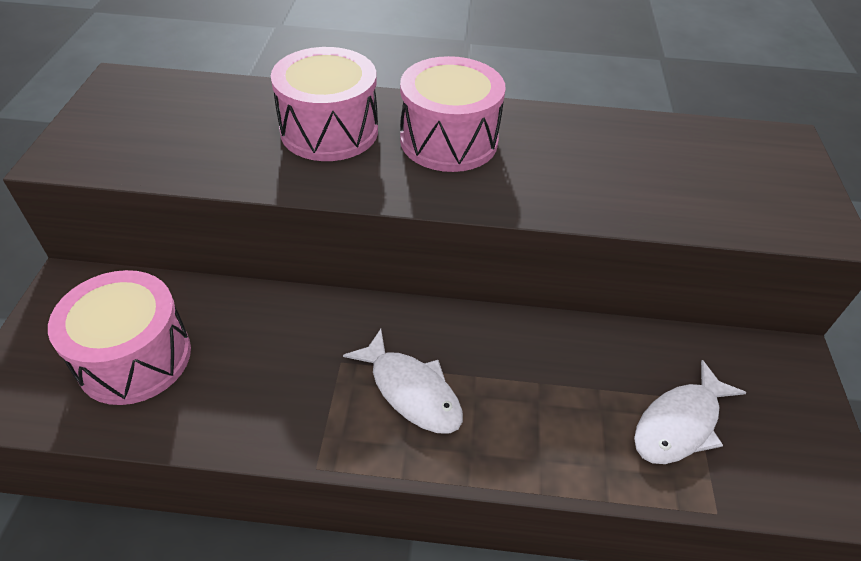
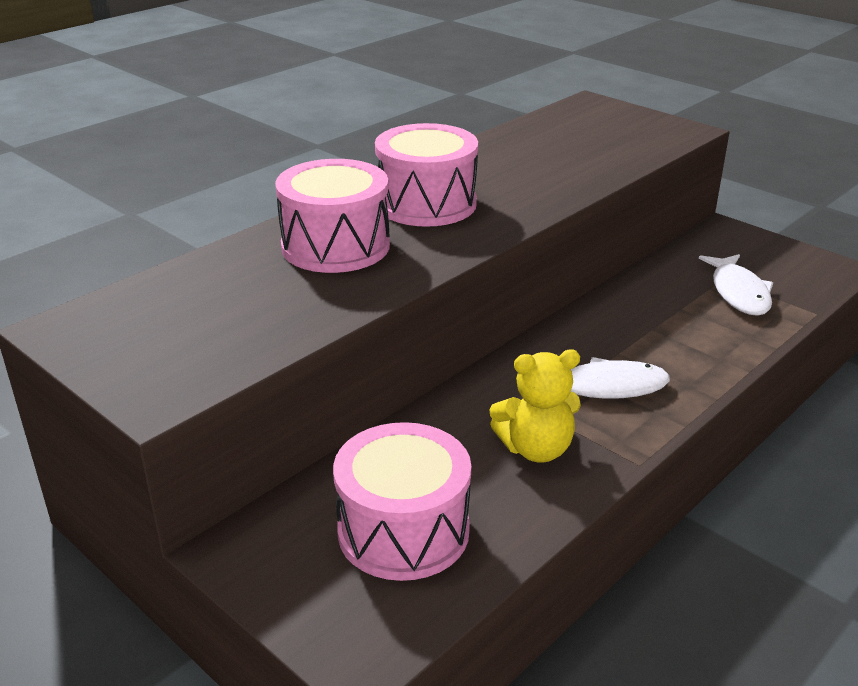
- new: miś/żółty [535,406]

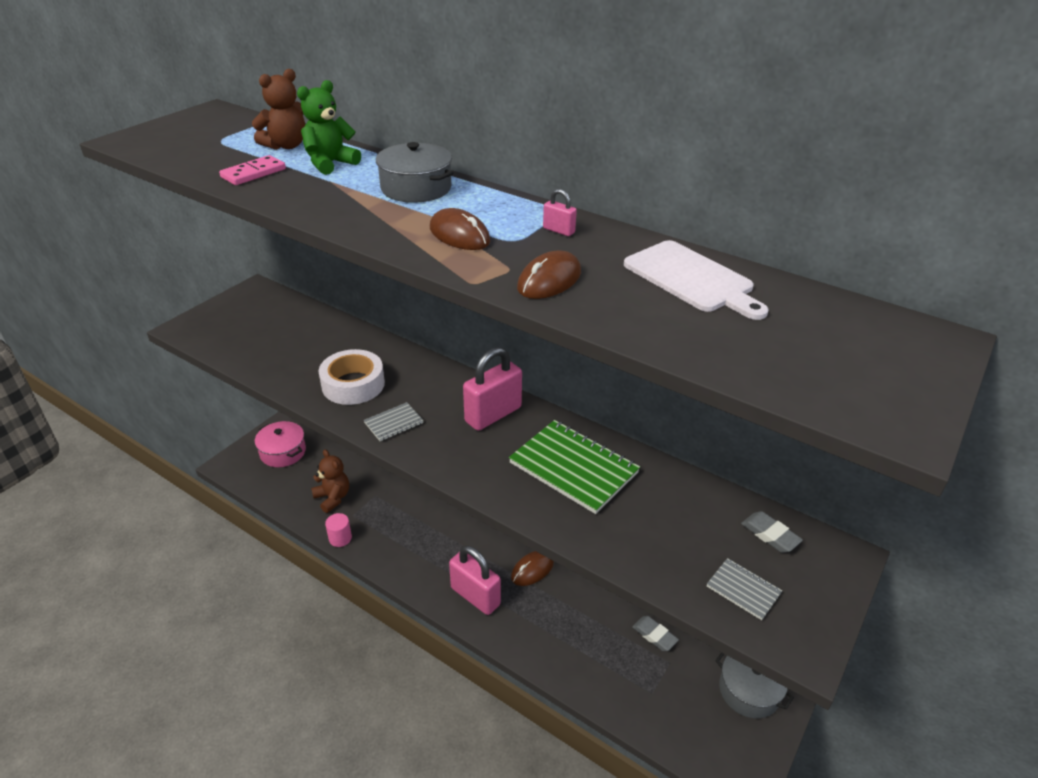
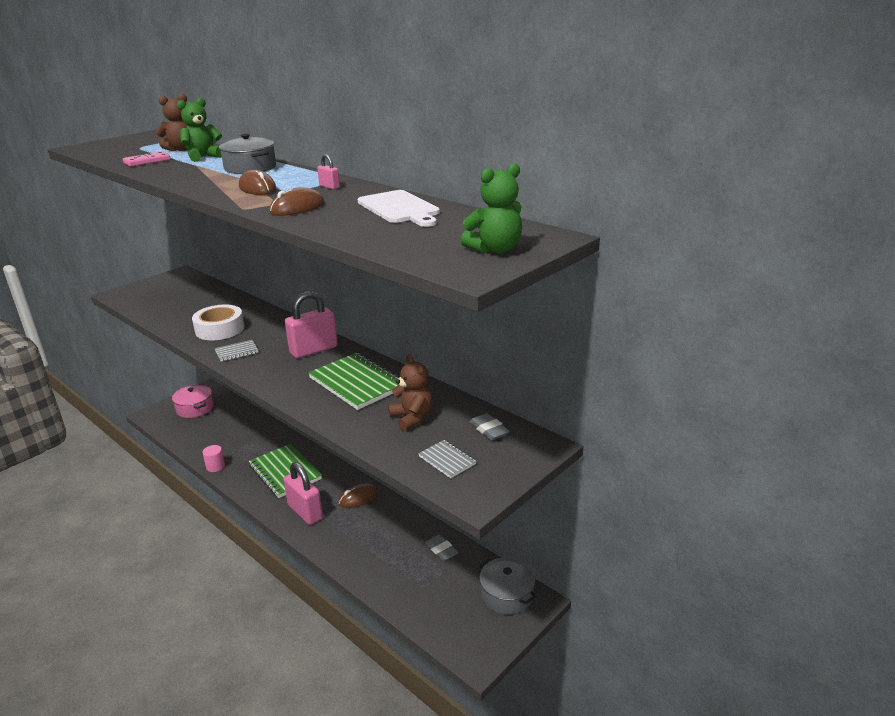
- shifted: miś/brązowy [330,481] to [410,392]
- new: zeszyt/zielony [285,471]
- new: miś/zielony [491,208]

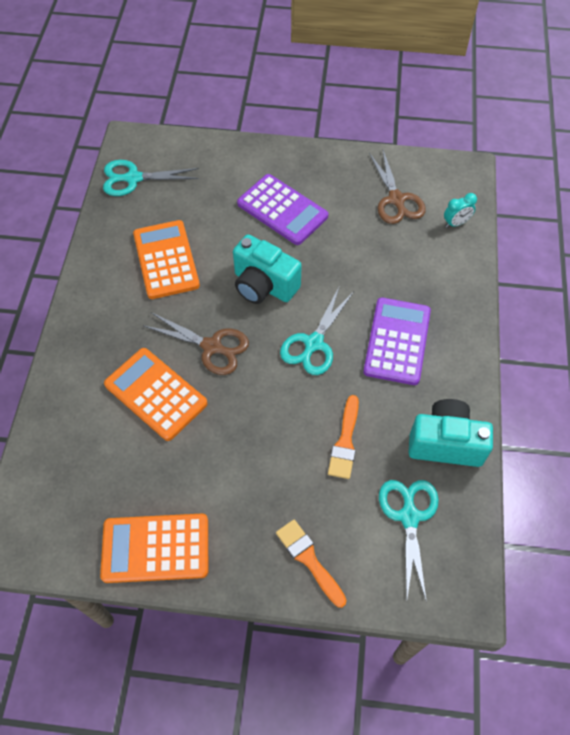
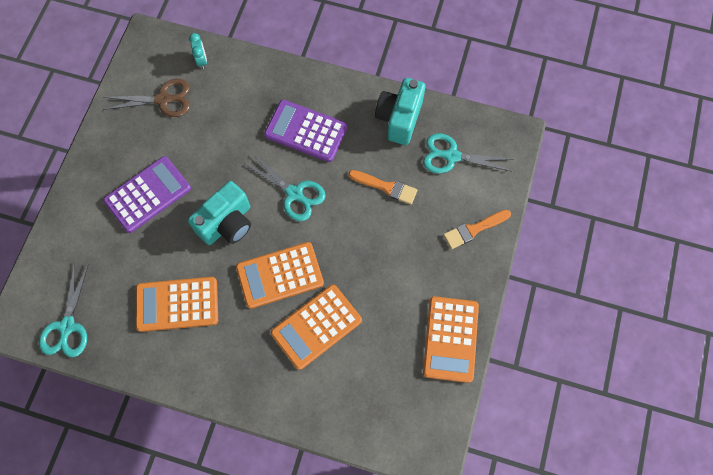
- swapped: nożyczki/brązowy [196,343] to kalkulator/pomarańczowy [280,275]

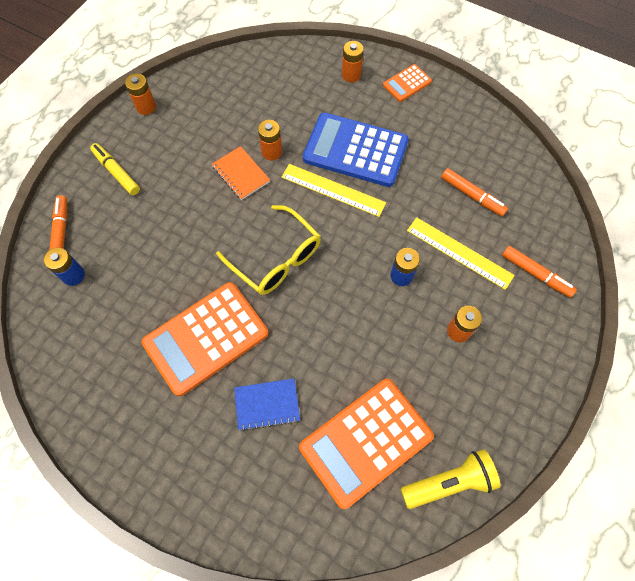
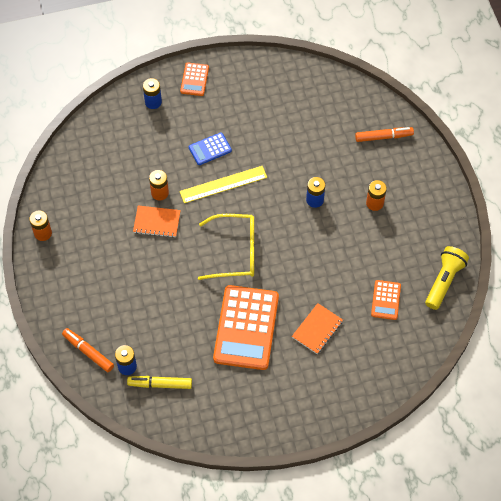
- shifted: flamaster/żółty [115,169] to [159,382]
- repainted: zeszyt/niebieski [267,405] to zeszyt/pomarańczowy [317,328]
- scaled: kalkulator/pomarańczowy [366,444] = [386,300] x0.48
- scaled: kalkulator/niebieski [356,150] = [210,148] x0.48
- repainted: bateria/pomarańczowy [353,61] to bateria/niebieski [152,93]
- gone: linijka/żółty [461,253]
- gone: flamaster/pomarańczowy [474,192]

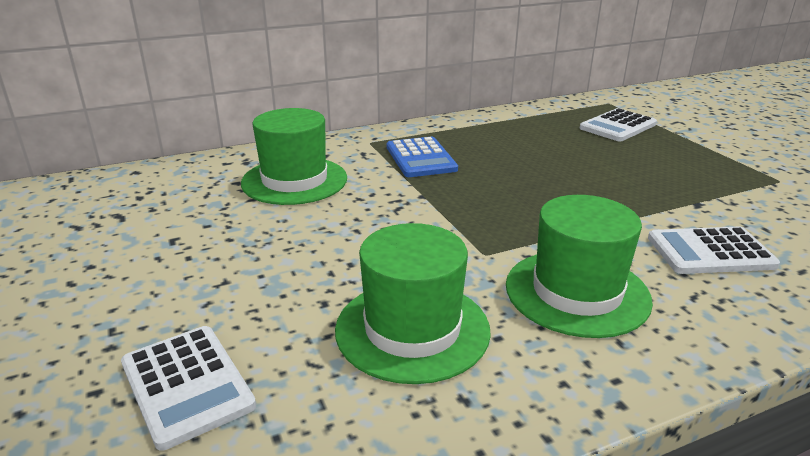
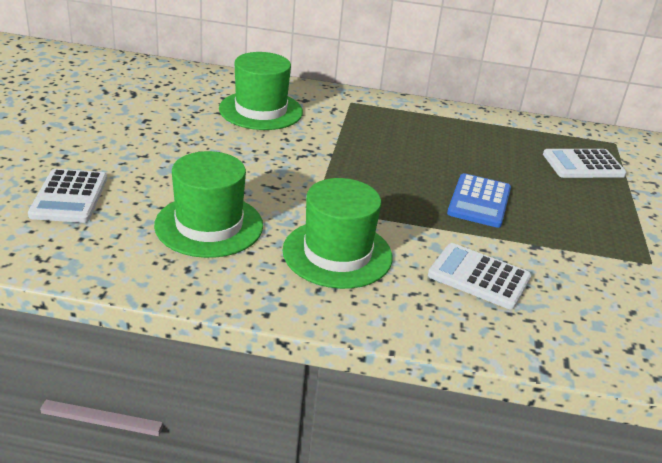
- shifted: kalkulator/niebieski [422,157] to [479,200]

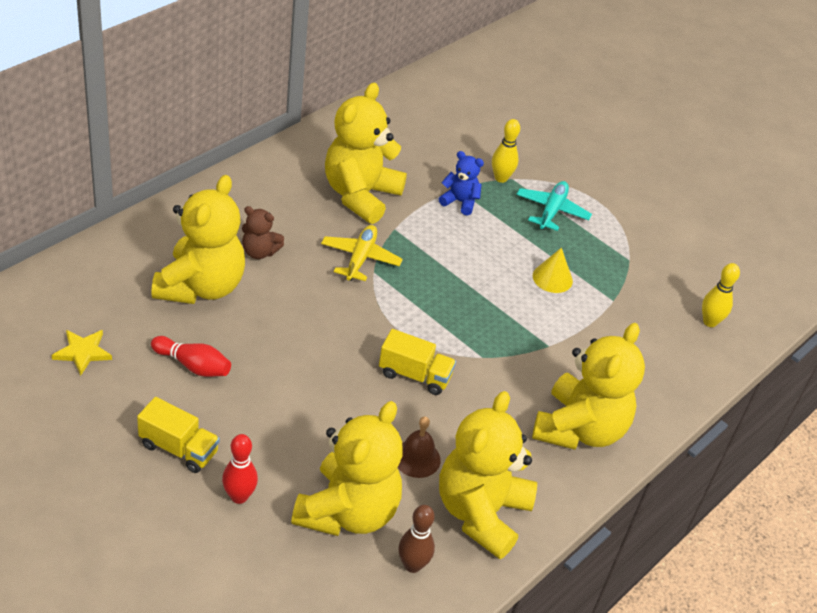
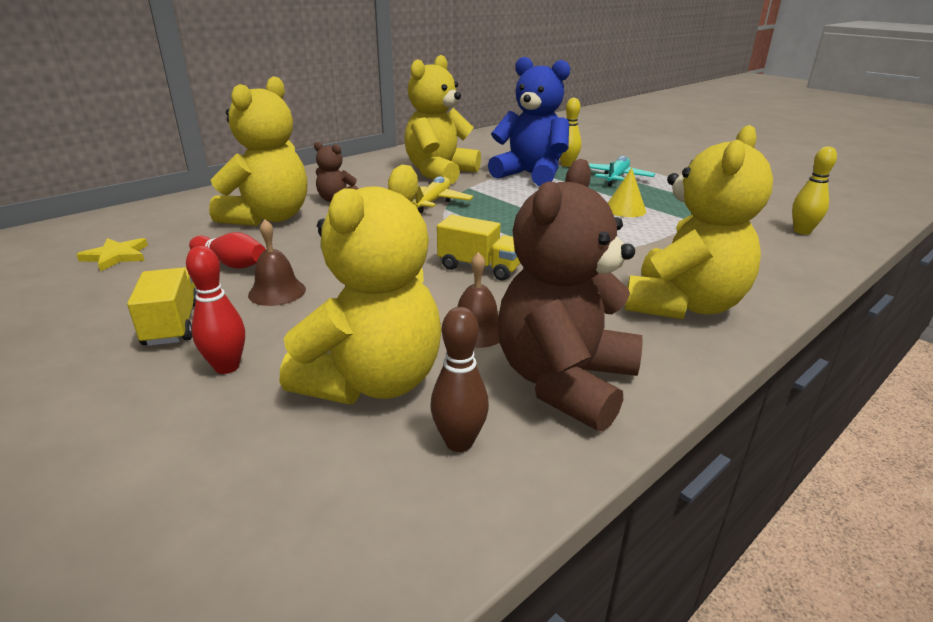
- rotated: ciężarówka/żółty [178,435] = [162,306] 135 degrees counterclockwise
- scaled: miś/niebieski [461,183] = [529,121] x2.09
- repainted: miś/żółty [488,475] to miś/brązowy [570,295]
- new: dzwonek/brązowy [277,262]

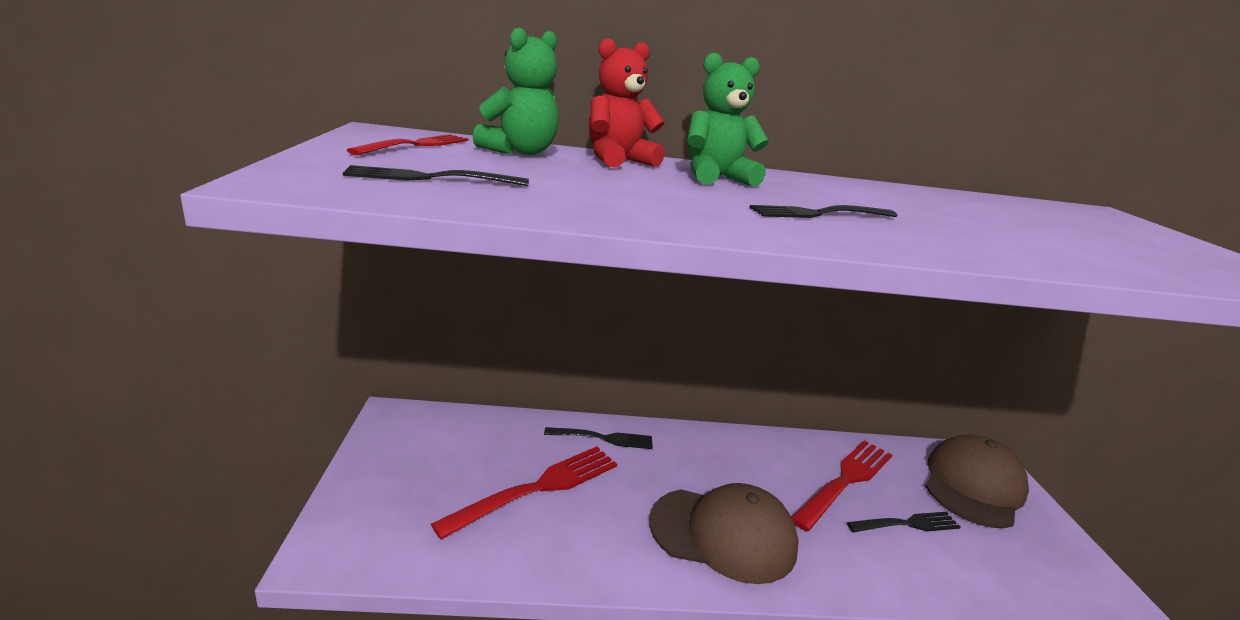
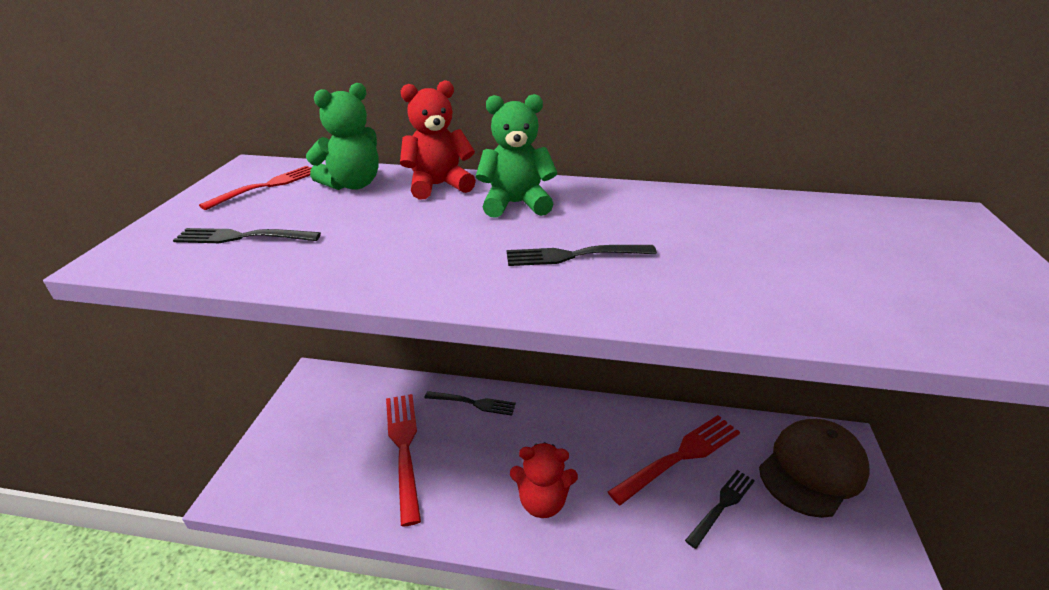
- rotated: widelec/czerwony [524,492] = [403,460] 75 degrees counterclockwise
- swapped: czapka/brązowy [724,533] to miś/czerwony [544,480]
- rotated: widelec/czarny [904,522] = [720,509] 45 degrees counterclockwise

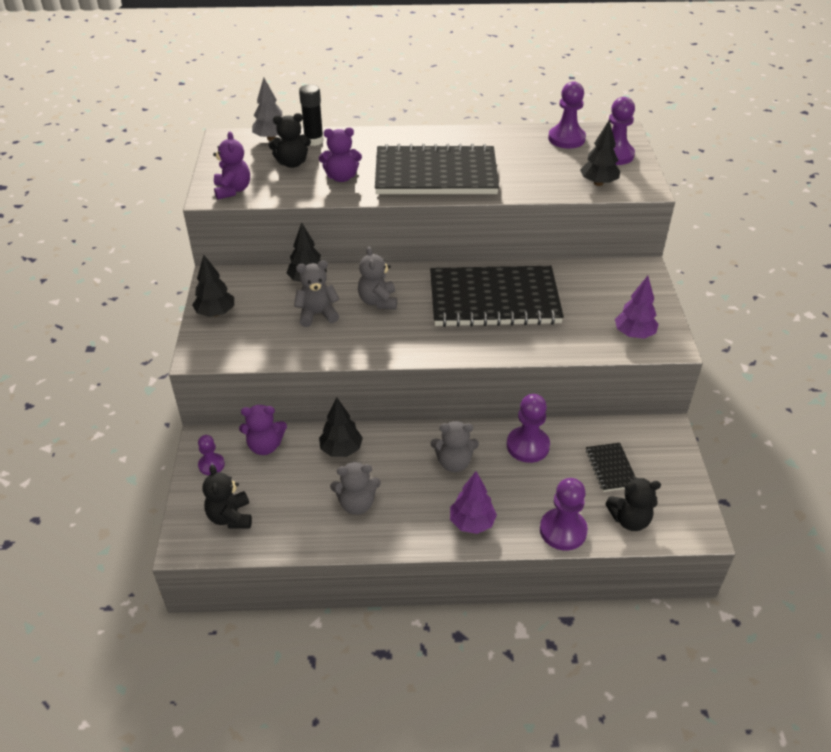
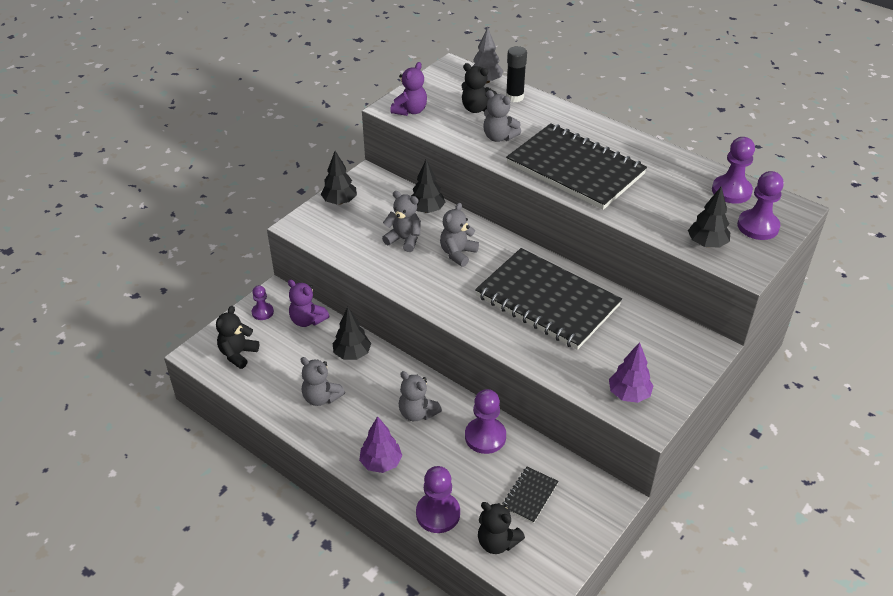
- repainted: miś/fioletowy [340,155] to miś/szary [502,116]

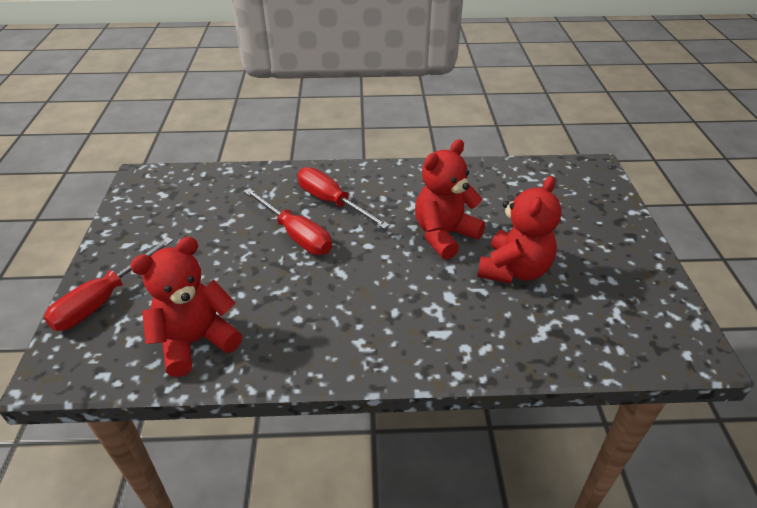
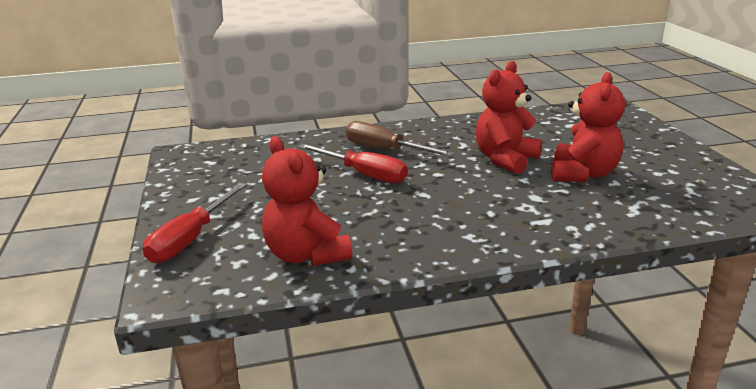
- rotated: miś/czerwony [186,307] = [307,201] 75 degrees counterclockwise
- repainted: śrubokręt/czerwony [343,198] to śrubokręt/brązowy [400,139]

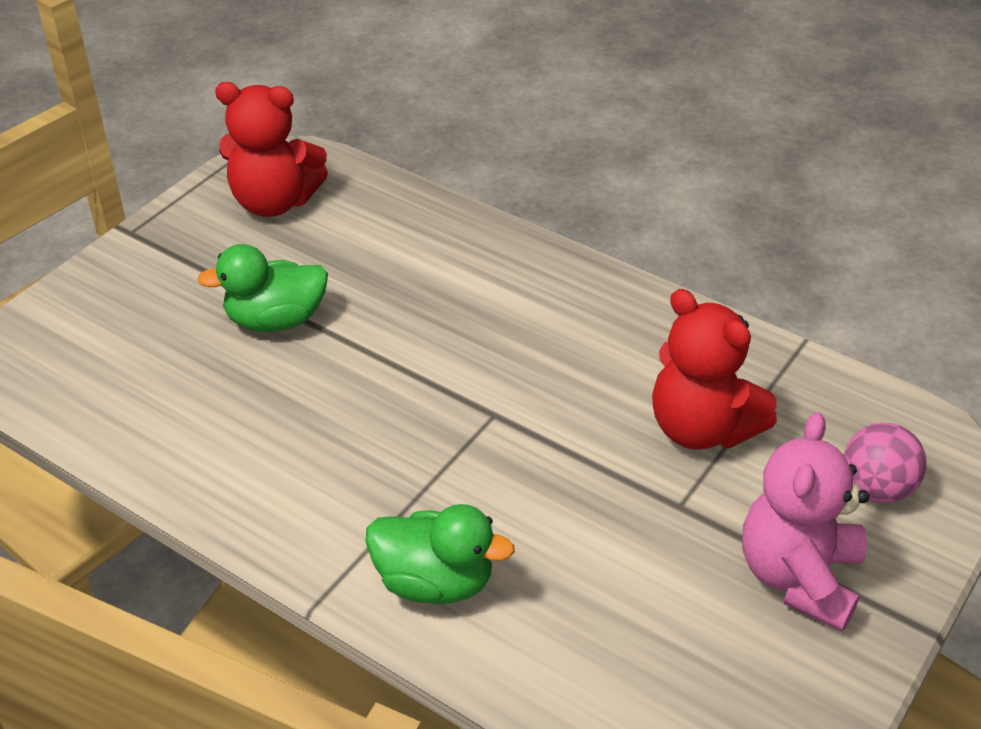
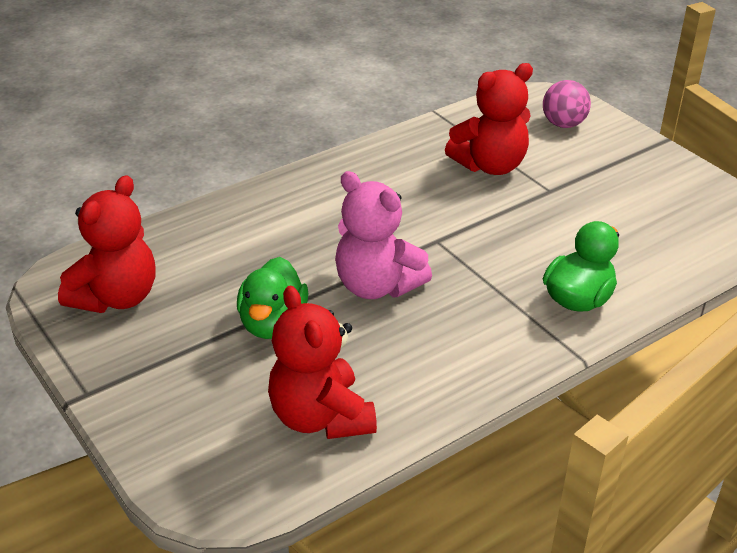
- shifted: miś/różowy [806,522] to [383,235]
- new: miś/czerwony [322,362]

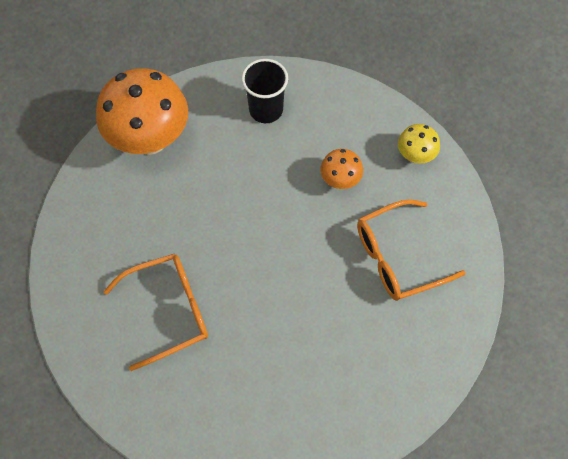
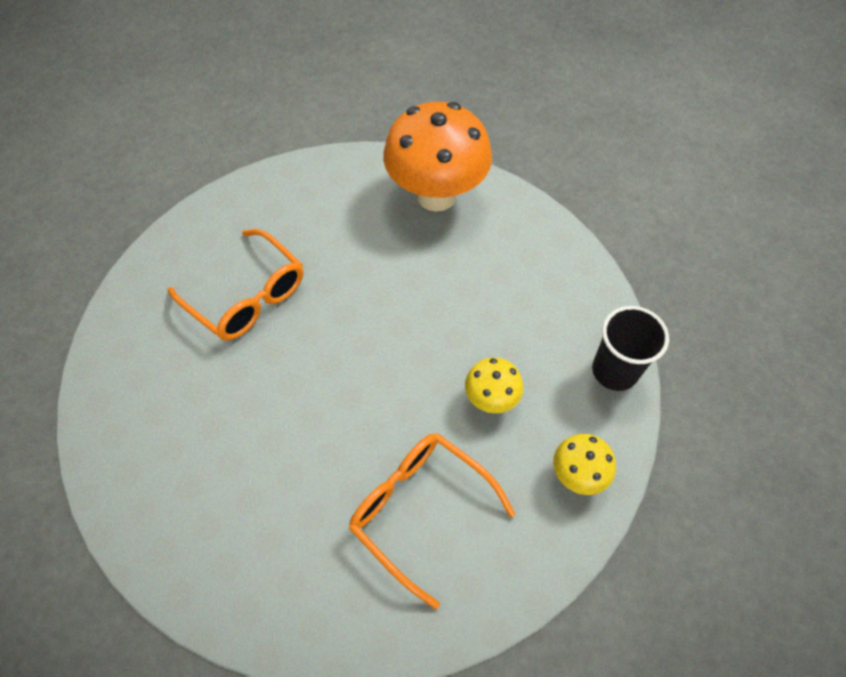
- shifted: szklanka/czarny [265,91] to [630,348]
- repainted: grzyb/pomarańczowy [341,169] to grzyb/żółty [494,385]

